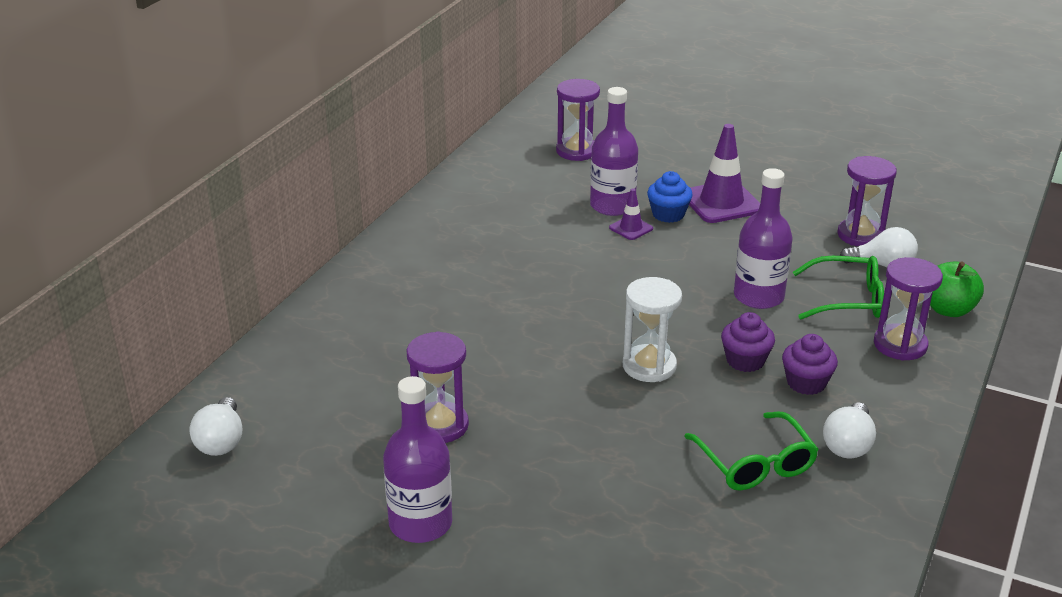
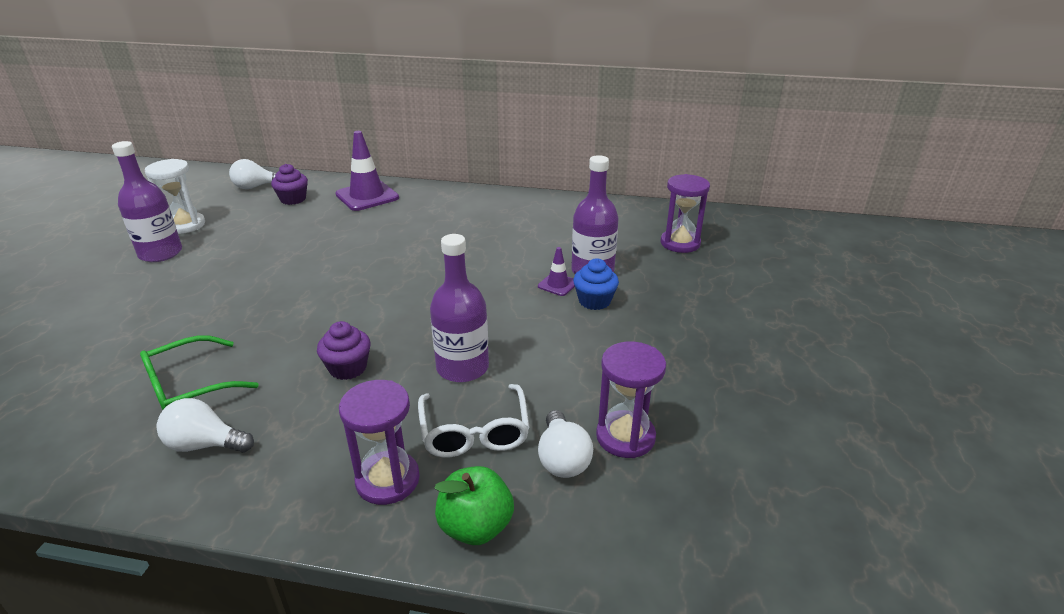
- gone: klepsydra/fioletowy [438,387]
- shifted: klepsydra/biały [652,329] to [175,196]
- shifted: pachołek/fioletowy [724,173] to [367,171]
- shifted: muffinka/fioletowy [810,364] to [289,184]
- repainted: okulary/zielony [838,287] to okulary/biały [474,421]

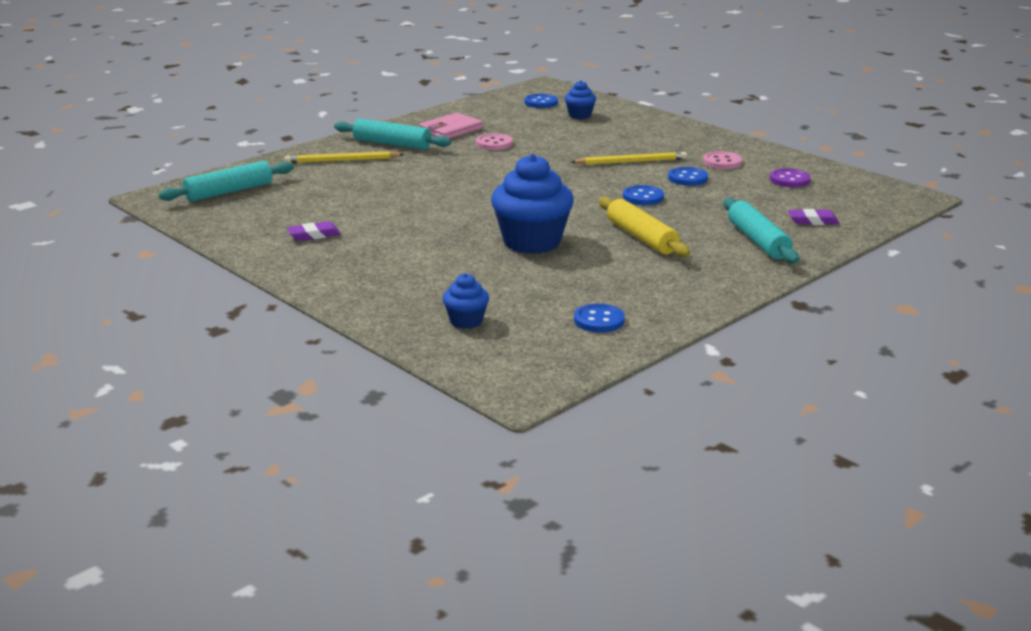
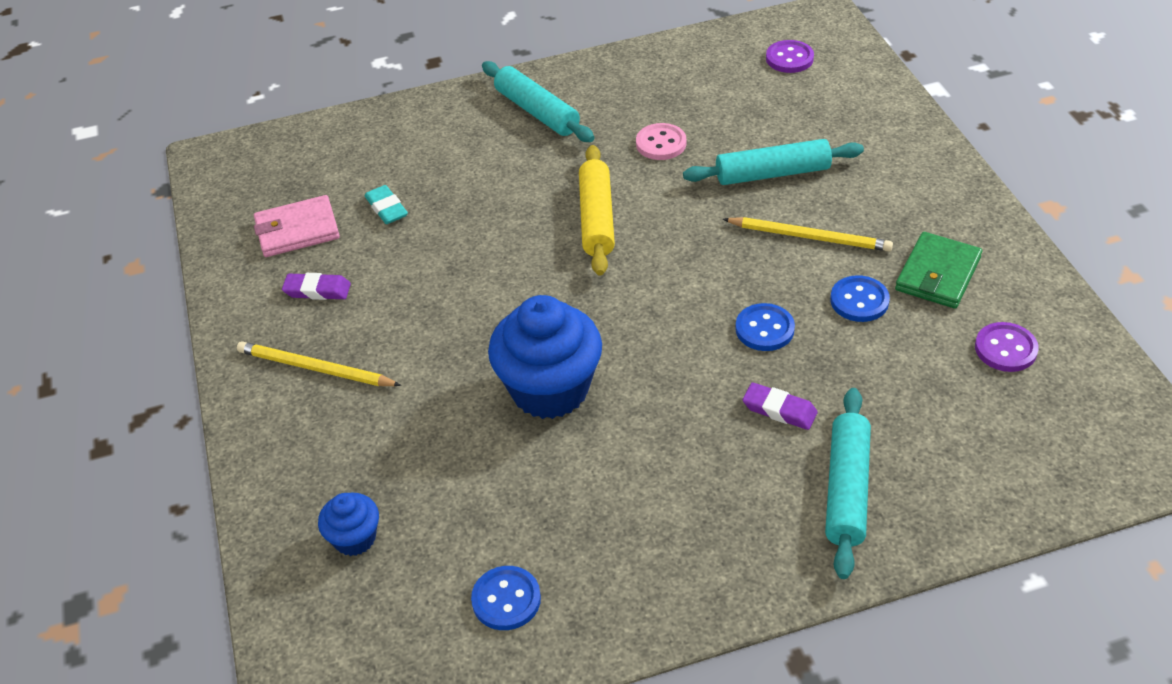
- shifted: wałek do ciasta/turkusowy [226,181] to [773,162]
- shifted: ołówek/żółty [344,157] to [319,363]
- shifted: portfel/różowy [451,126] to [297,226]
- repainted: guzik/niebieski [541,101] to guzik/fioletowy [790,56]
- gone: muffinka/niebieski [580,99]
- shifted: wałek do ciasta/żółty [644,227] to [597,210]
- swapped: guzik/różowy [722,160] to portfel/zielony [938,270]
- shifted: gumka do mazania/fioletowy [814,217] to [780,406]
- new: gumka do mazania/turkusowy [386,204]

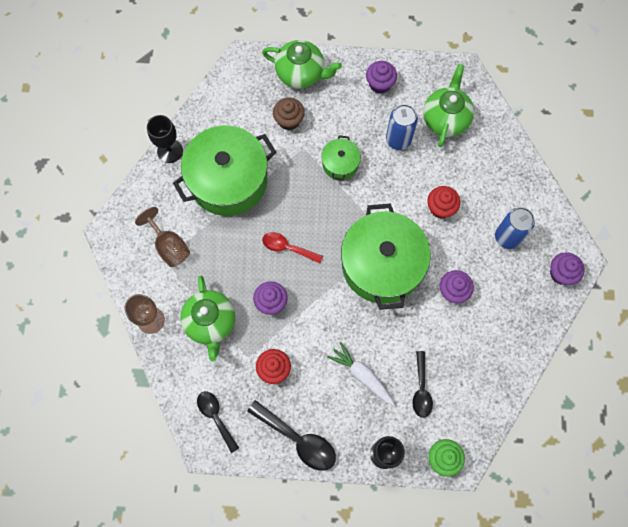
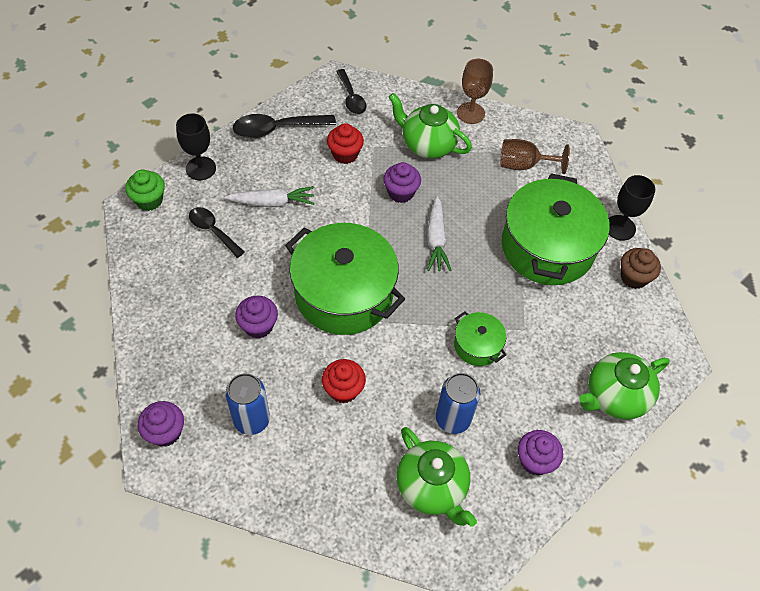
- rotated: łyżka/czarny [218,422] = [351,91] 60 degrees clockwise
- swapped: łyżka/czerwony [292,248] to marchewka/biały [439,233]
- shifted: muffinka/brązowy [289,114] to [641,268]

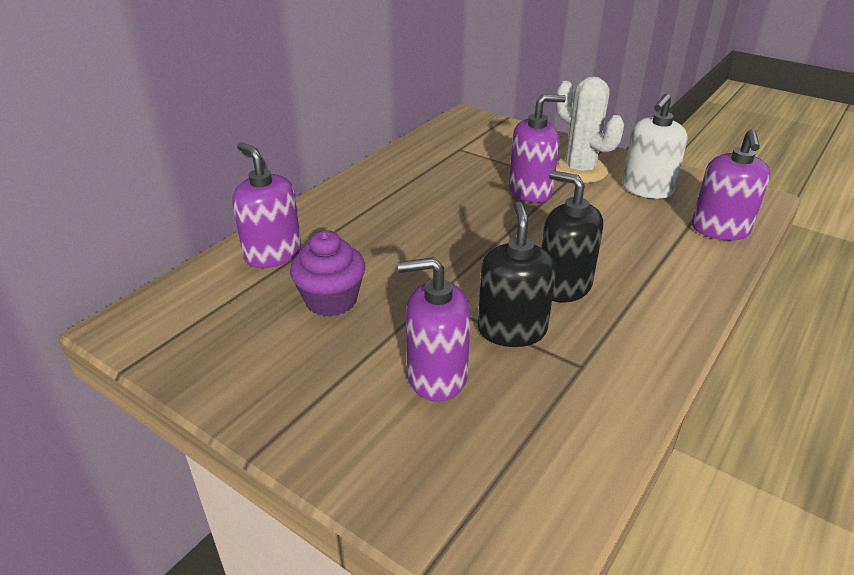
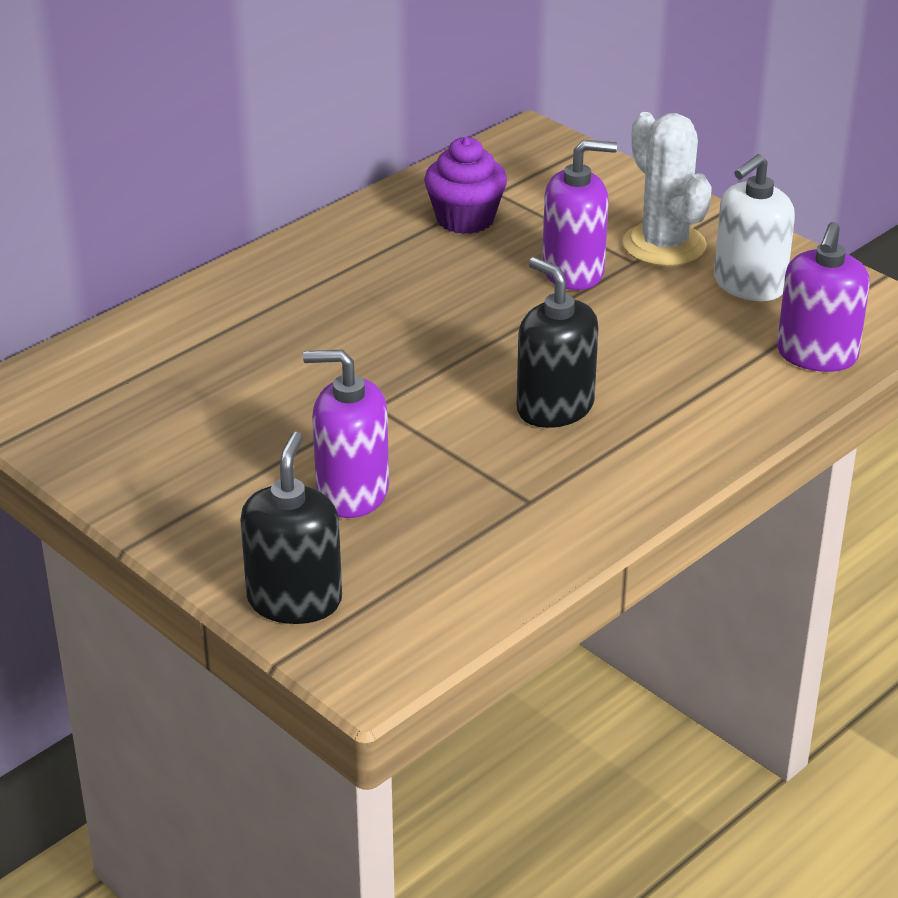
- gone: dozownik mydła/fioletowy [266,205]
- shifted: muffinka/fioletowy [327,273] to [465,185]
- shifted: dozownik mydła/czarny [517,274] to [291,528]

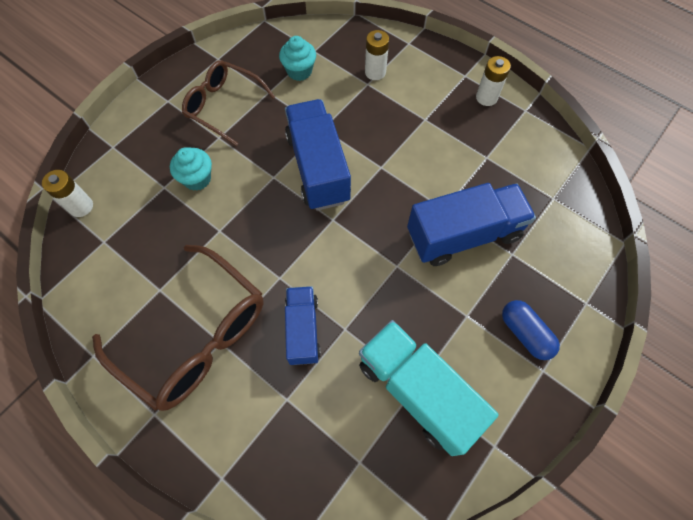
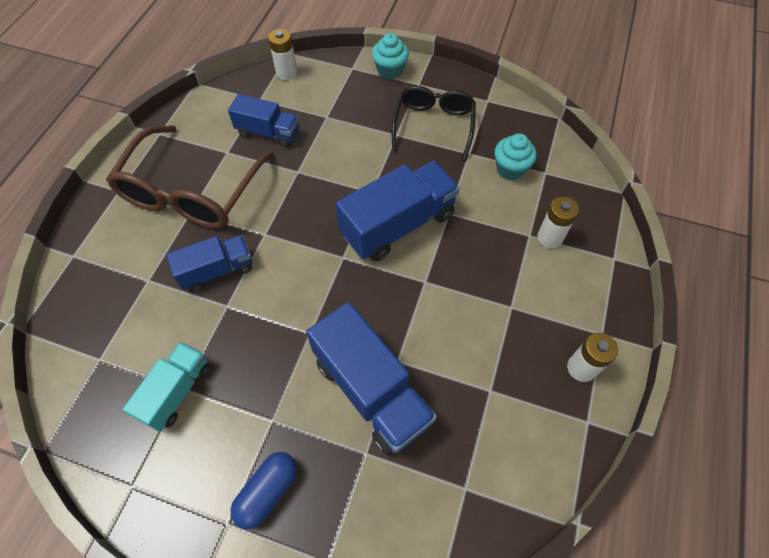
- shifted: muffinka/turkusowy [191,169] to [390,56]
- repainted: okulary/brązowy [228,103] to okulary/czarny [434,123]
- scaled: ciężarówka/turkusowy [429,388] = [166,387] x0.61
- new: ciężarówka/niebieski [263,121]

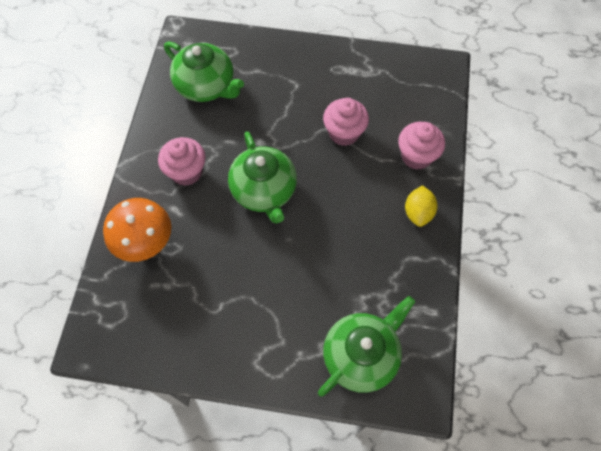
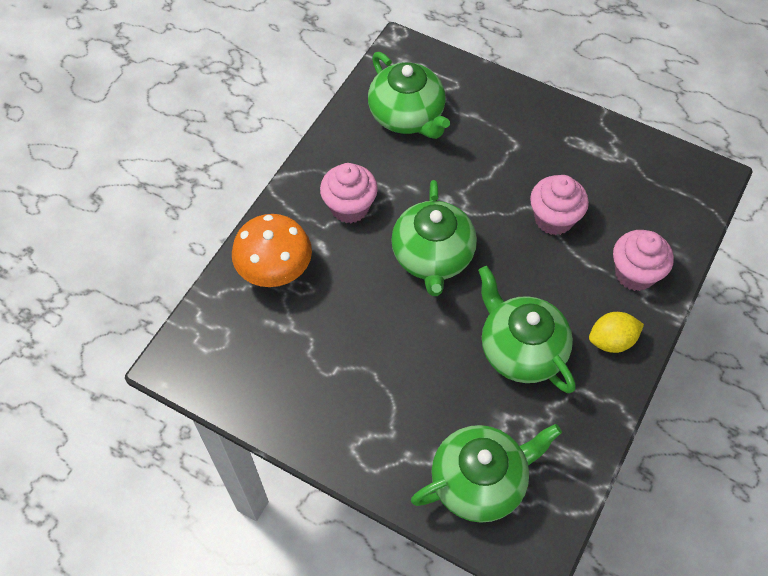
- rotated: cytryna/żółty [421,206] = [616,332] 45 degrees clockwise
- new: imbryk/zielony [527,329]

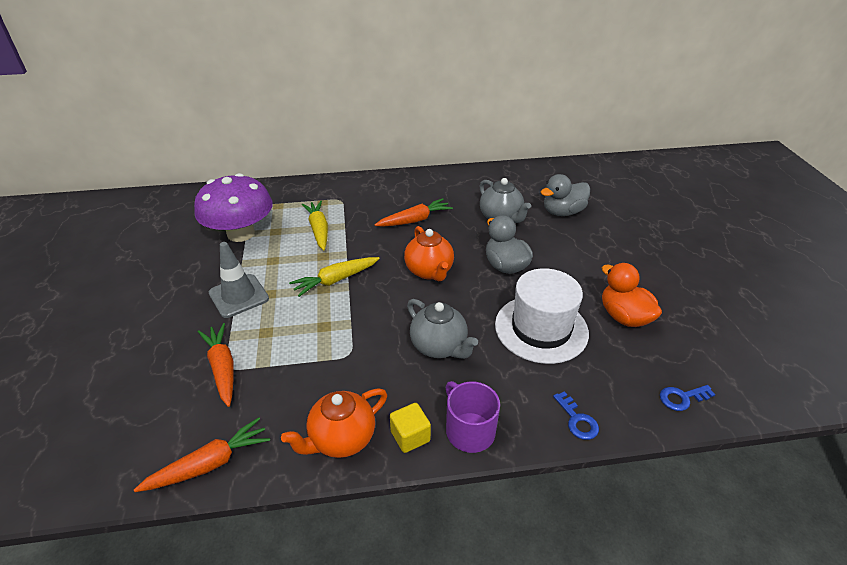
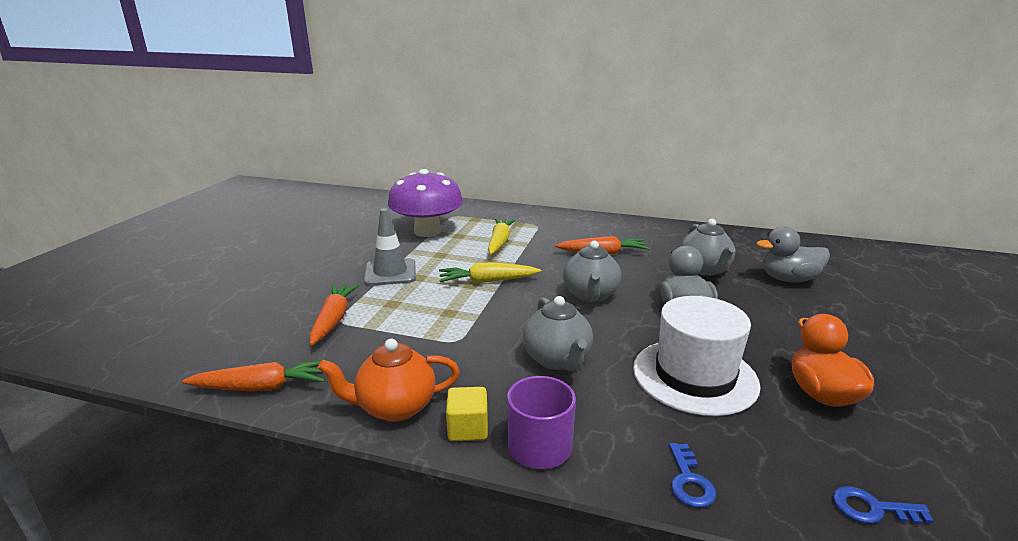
- repainted: imbryk/pomarańczowy [429,253] to imbryk/szary [592,272]

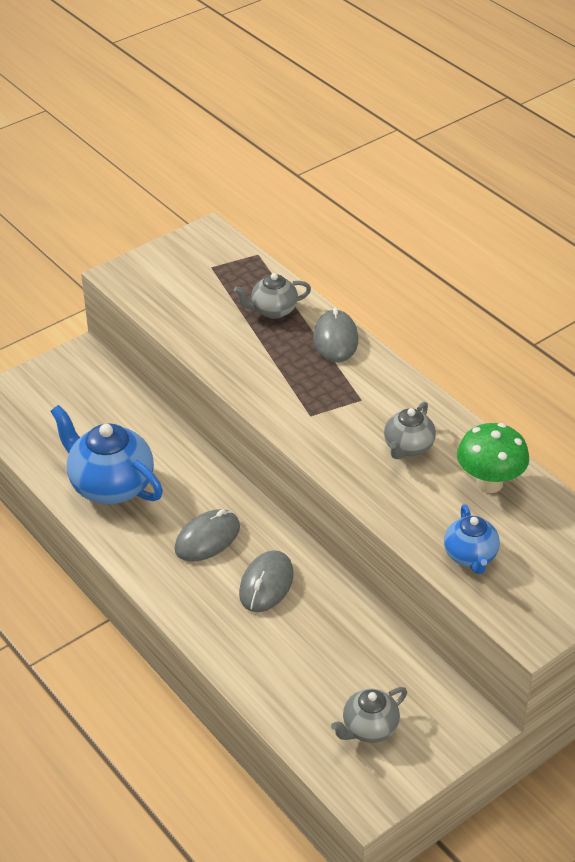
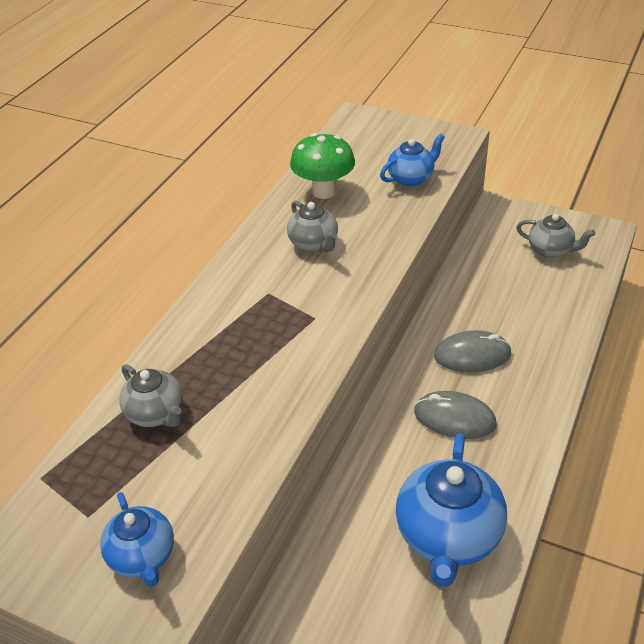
- gone: myszka/szary [335,335]
- rotated: imbryk/szary [410,430] = [312,226] 60 degrees clockwise
- new: imbryk/niebieski [137,539]

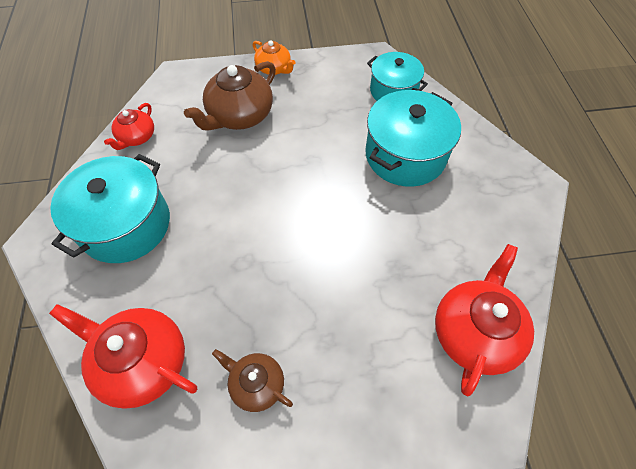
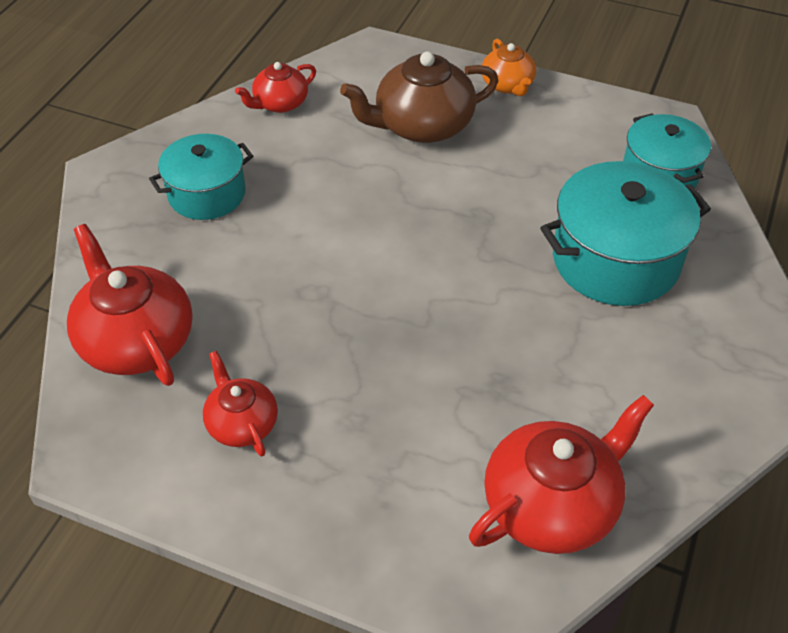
- scaled: garnek/turkusowy [110,208] = [201,177] x0.65
- repainted: imbryk/brązowy [252,380] to imbryk/czerwony [240,403]

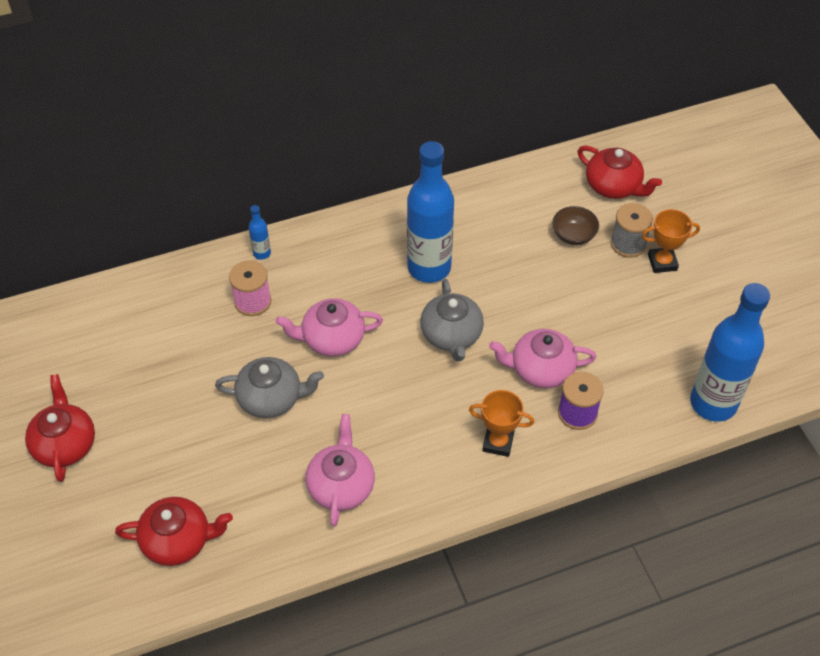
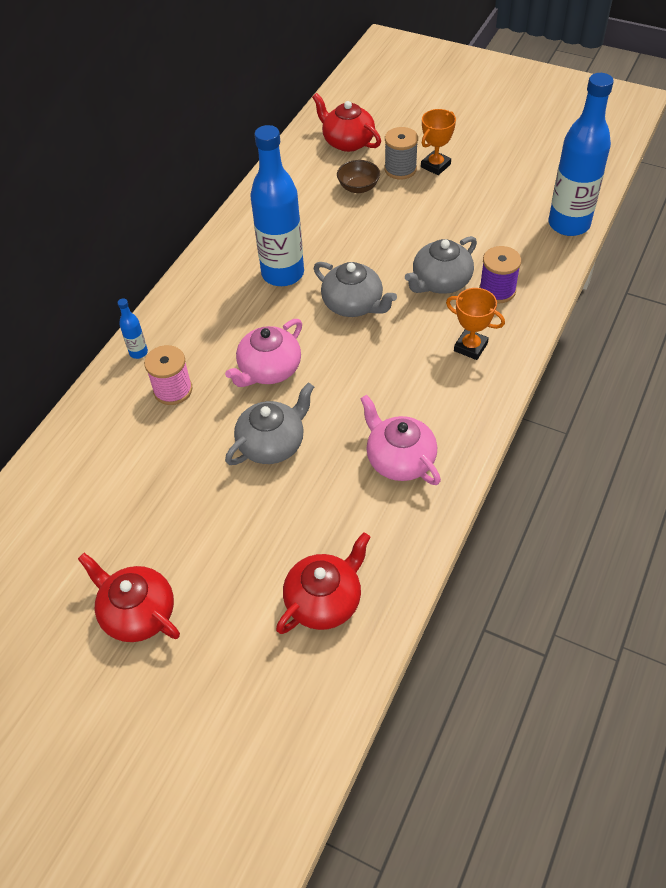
- rotated: puchar/pomarańczowy [501,423] = [475,324] 60 degrees clockwise
- repainted: imbryk/różowy [542,358] to imbryk/szary [441,265]
- rotated: imbryk/czerwony [620,172] = [346,122] 135 degrees counterclockwise

